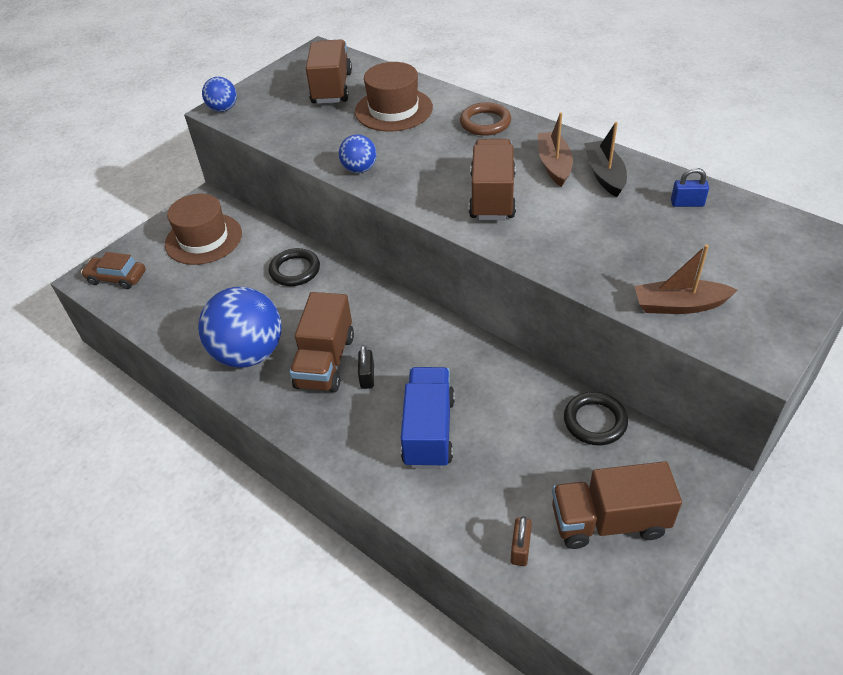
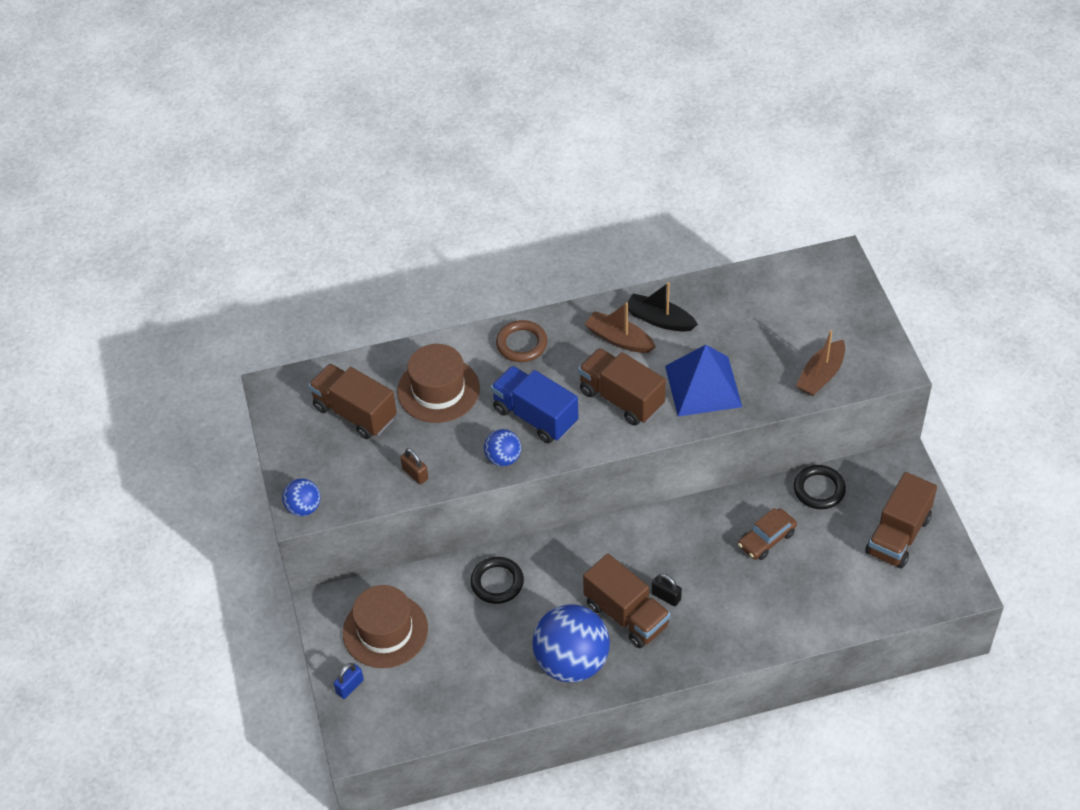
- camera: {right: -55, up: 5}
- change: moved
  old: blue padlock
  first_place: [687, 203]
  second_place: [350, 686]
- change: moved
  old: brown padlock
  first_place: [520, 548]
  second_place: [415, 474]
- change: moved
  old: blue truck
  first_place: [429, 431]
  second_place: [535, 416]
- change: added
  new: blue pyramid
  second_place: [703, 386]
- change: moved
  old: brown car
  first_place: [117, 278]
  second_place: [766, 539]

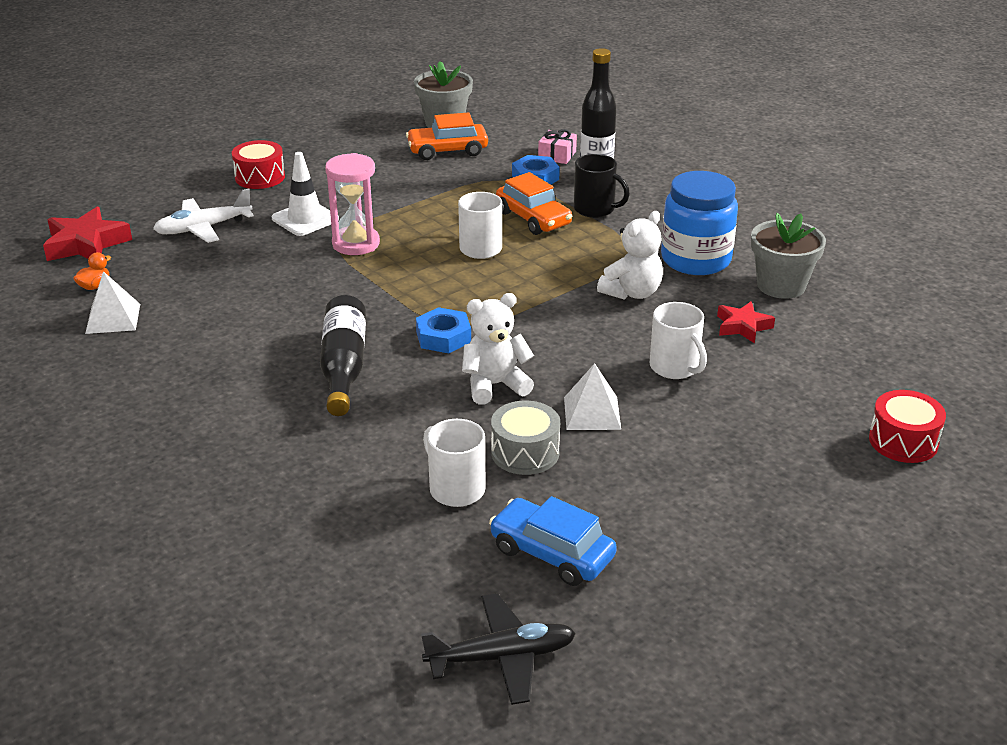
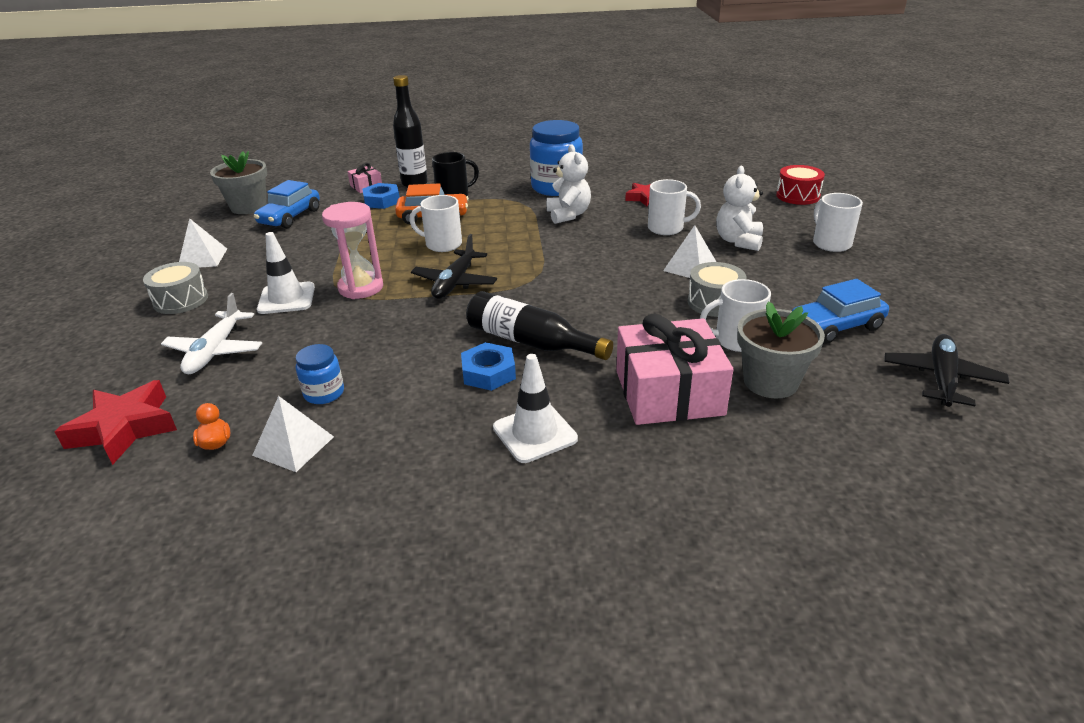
- camera: {right: -55, up: 0}
- change: recoloured
  old: red drum
  new: grey drum
  first_place: [260, 177]
  second_place: [181, 300]
- change: added
  new: white pyramid
  second_place: [202, 258]
- change: recoloured
  old: orange car
  new: blue car
  first_place: [447, 150]
  second_place: [290, 217]
- change: added
  new: blue jar
  second_place: [324, 393]
- change: added
  new: black plane
  second_place: [455, 283]
- change: moved
  old: blue nut
  first_place: [443, 337]
  second_place: [488, 372]
- change: added
  new: white traffic cone
  second_place: [535, 433]
- change: added
  new: pink gift
  second_place: [669, 392]
- change: moved
  old: white teddy bear
  first_place: [495, 385]
  second_place: [738, 241]
- change: moved
  old: grey flower pot
  first_place: [781, 285]
  second_place: [770, 382]
- change: added
  new: white mug
  second_place: [831, 243]

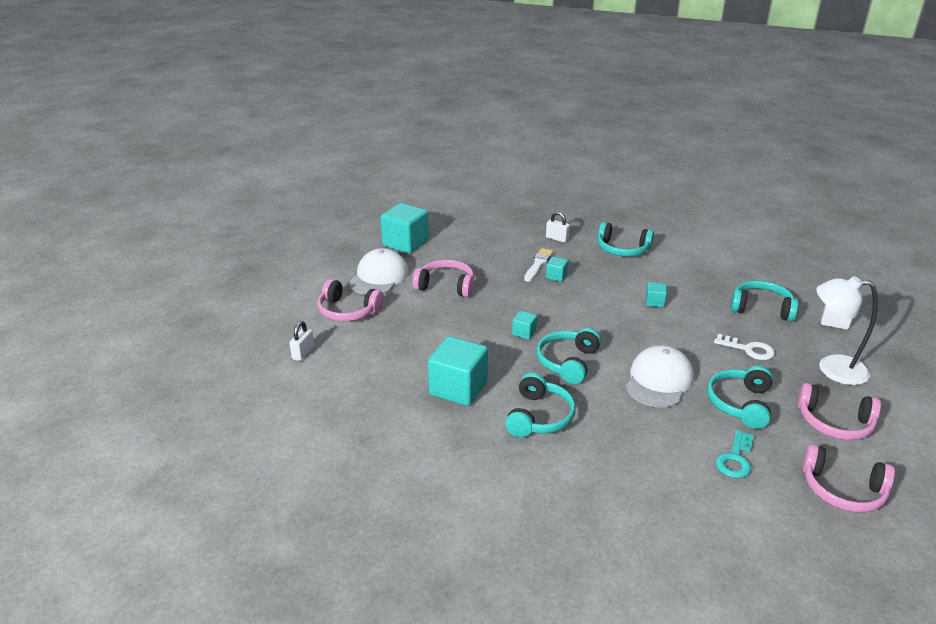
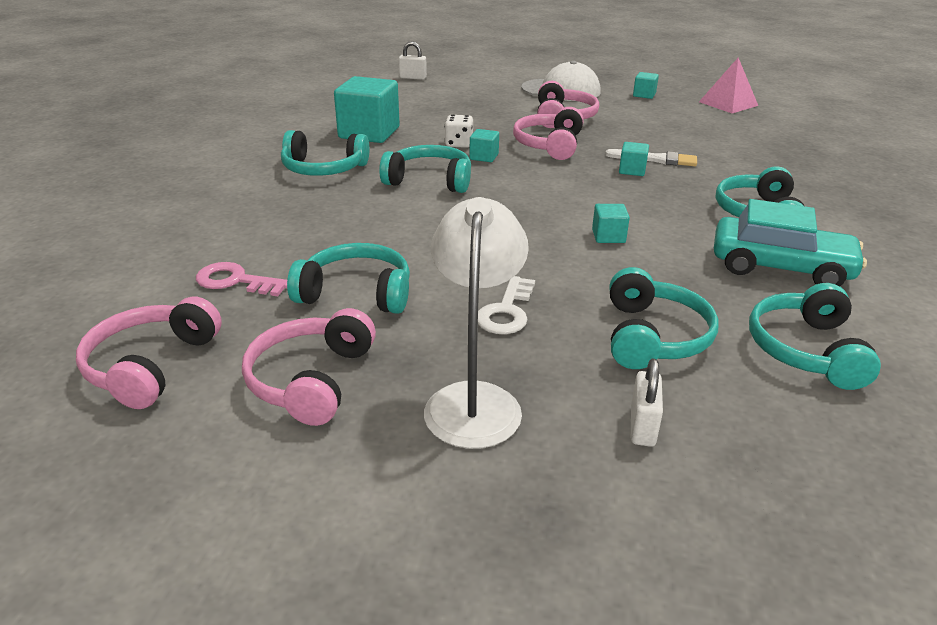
- camera: {right: 80, up: 0}
- change: recoloured
  old: turquoise key
  new: pink key
  first_place: [735, 459]
  second_place: [236, 281]
- change: added
  new: white dice
  second_place: [459, 144]
- change: moved
  old: pink headphones
  first_place: [348, 311]
  second_place: [549, 145]
- change: resized
  old: turquoise cube
  first_place: [405, 243]
  second_place: [644, 95]
  factor: 0.47
- change: added
  new: pink pyramid
  second_place: [728, 103]
- change: added
  new: turquoise car
  second_place: [780, 267]
- change: added
  new: turquoise headphones
  second_place: [806, 350]
- change: removed
  old: white padlock
  first_place: [557, 238]
- change: removed
  old: white cap
  first_place: [659, 380]

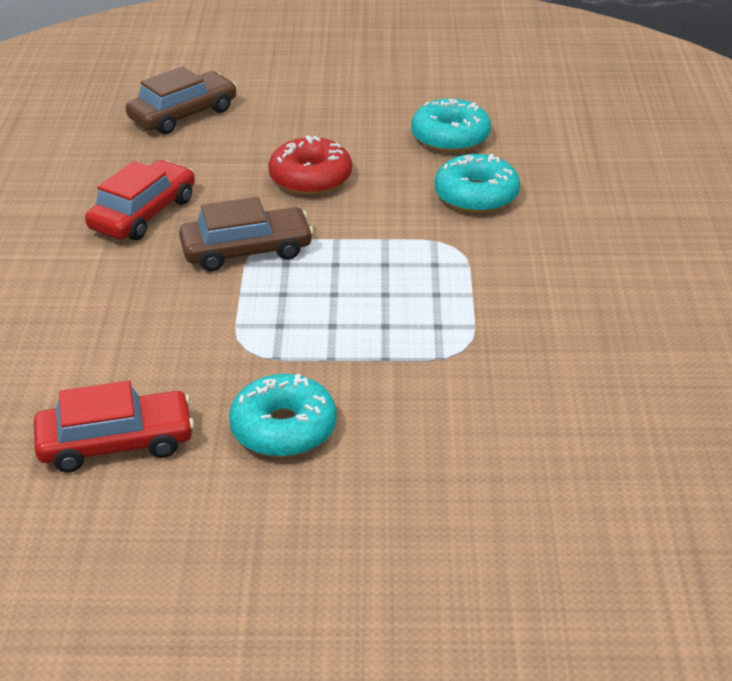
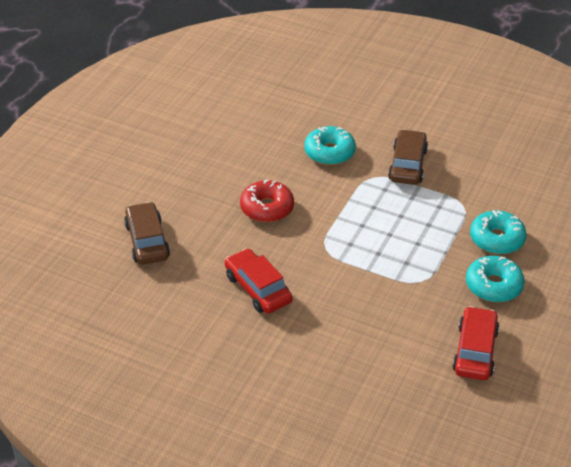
- camera: {right: -65, up: 5}
- change: moved
  old: brown car
  first_place: [246, 250]
  second_place: [407, 165]
- change: moved
  old: turquoise donut
  first_place: [450, 137]
  second_place: [497, 239]

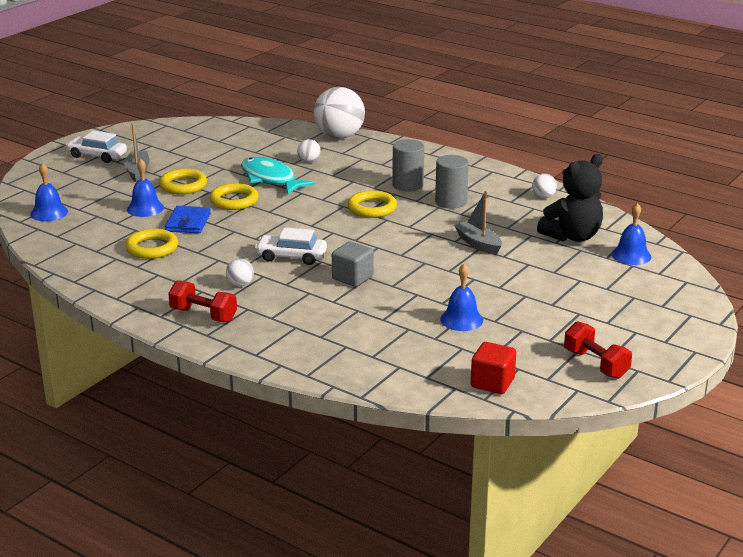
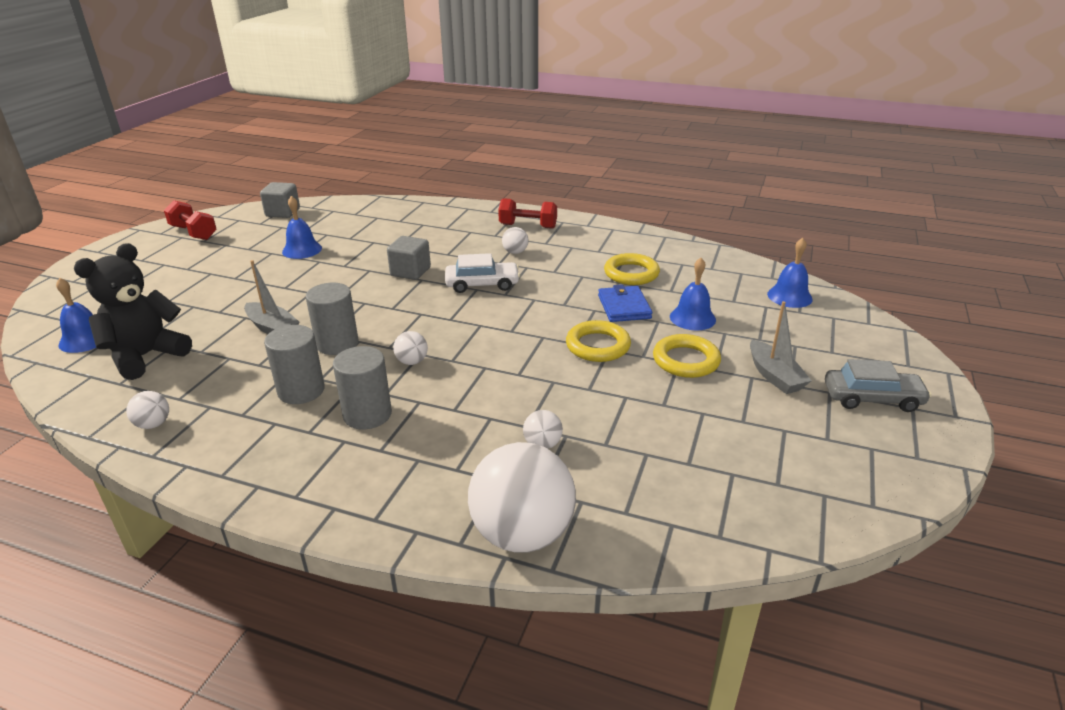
- camera: {right: 165, up: 5}
- change: recoloured
  old: red cube
  new: grey cube
  first_place: [492, 383]
  second_place: [283, 212]
- change: added
  new: grey cylinder
  second_place: [337, 343]
- change: replaced
  old: yellow ring
  new: white ball
  first_place: [372, 208]
  second_place: [412, 362]
- change: recoloured
  old: white car
  new: grey car
  first_place: [97, 155]
  second_place: [872, 398]
- change: removed
  old: turquoise fish
  first_place: [270, 179]

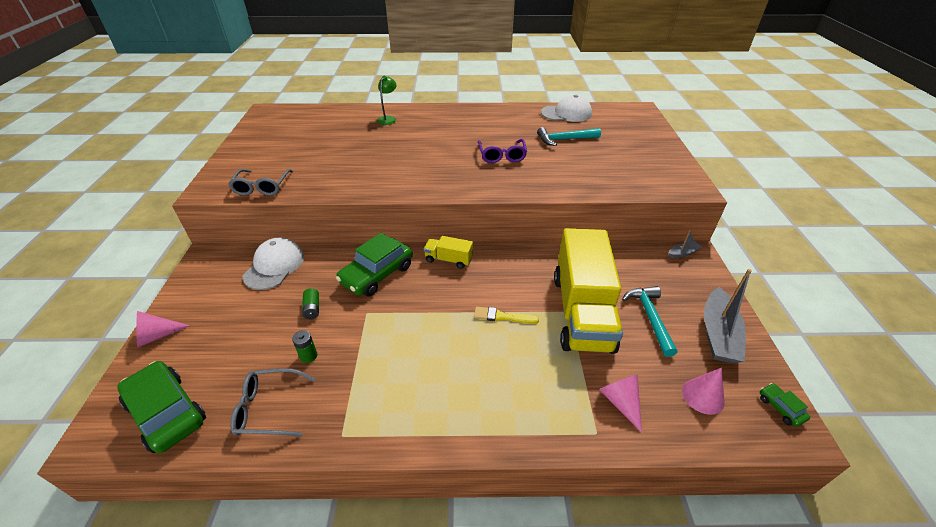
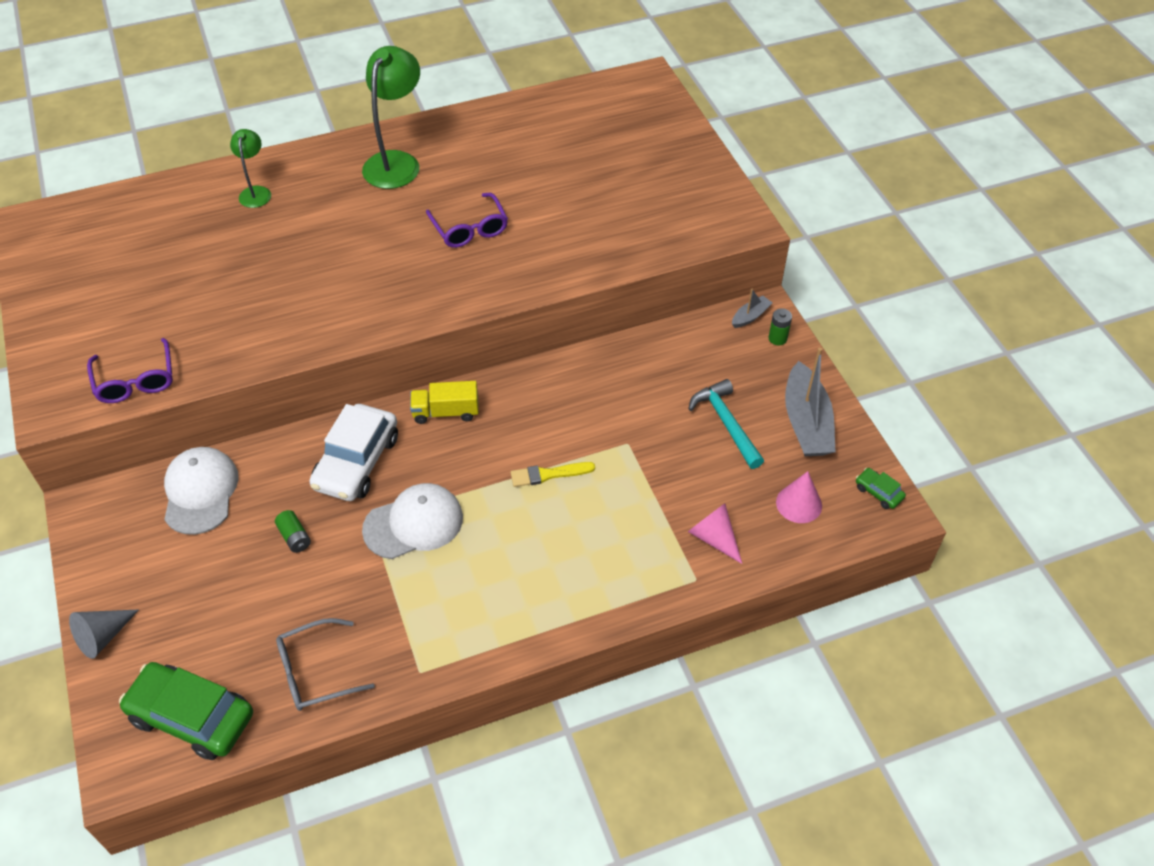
- camera: {right: -20, up: 10}
- change: recoloured
  old: pink cone
  new: grey cone
  first_place: [157, 336]
  second_place: [103, 636]
- change: recoloured
  old: grey glasses
  new: purple glasses
  first_place: [262, 187]
  second_place: [135, 380]
- change: recoloured
  old: green car
  new: white car
  first_place: [377, 274]
  second_place: [356, 462]
- change: added
  new: green lamp
  second_place: [396, 162]
- change: moved
  old: white cap
  first_place: [566, 113]
  second_place: [413, 523]
- change: moved
  old: green battery
  first_place: [308, 356]
  second_place: [777, 338]
- change: removed
  old: turquoise hammer
  first_place: [565, 139]
- change: removed
  old: yellow truck
  first_place: [582, 312]

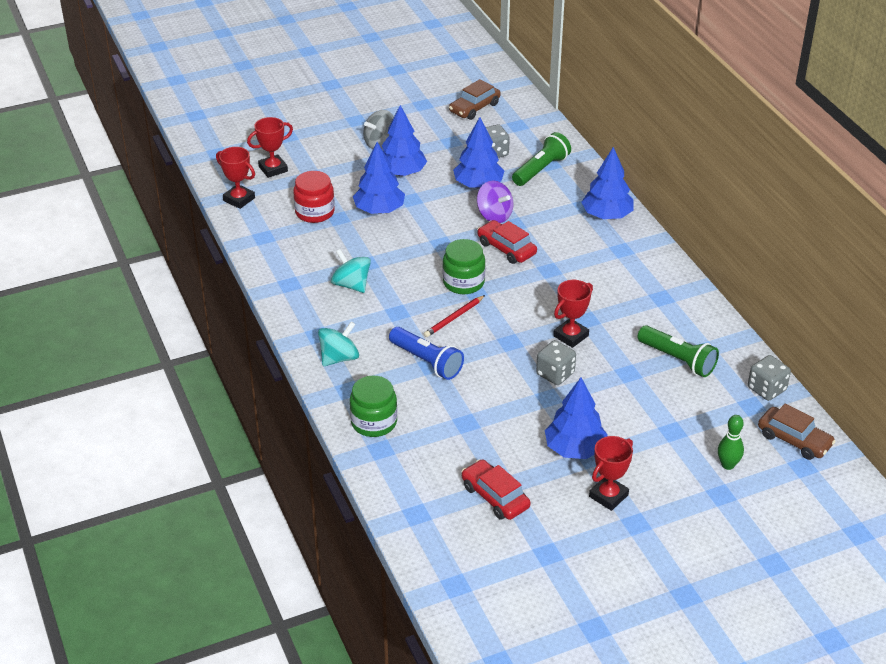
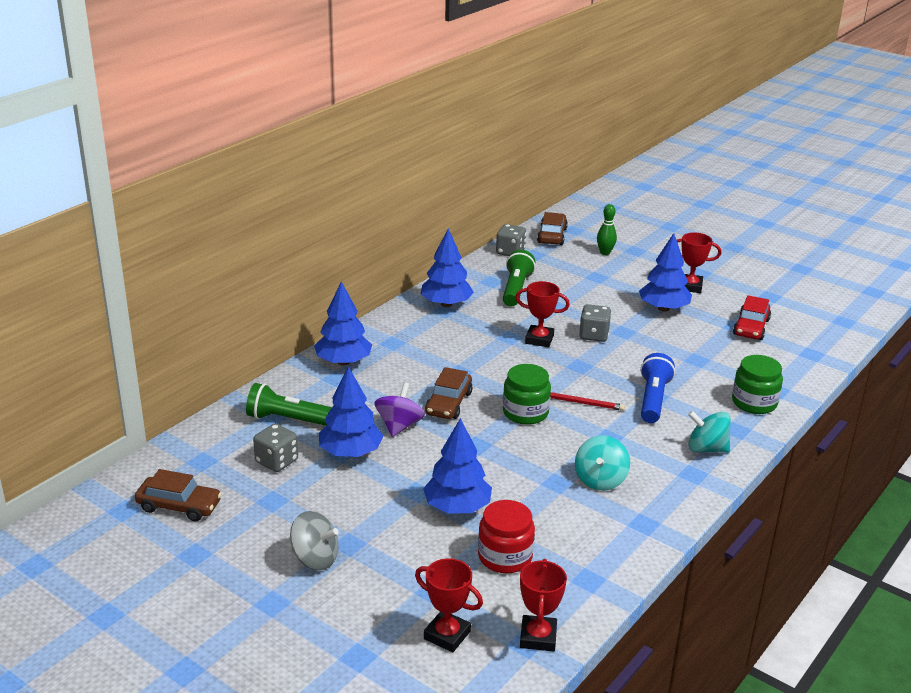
- camera: {right: -120, up: -10}
- change: moved
  old: blue tree
  first_place: [401, 172]
  second_place: [446, 304]
- change: recoloured
  old: red car
  new: brown car
  first_place: [506, 248]
  second_place: [448, 403]

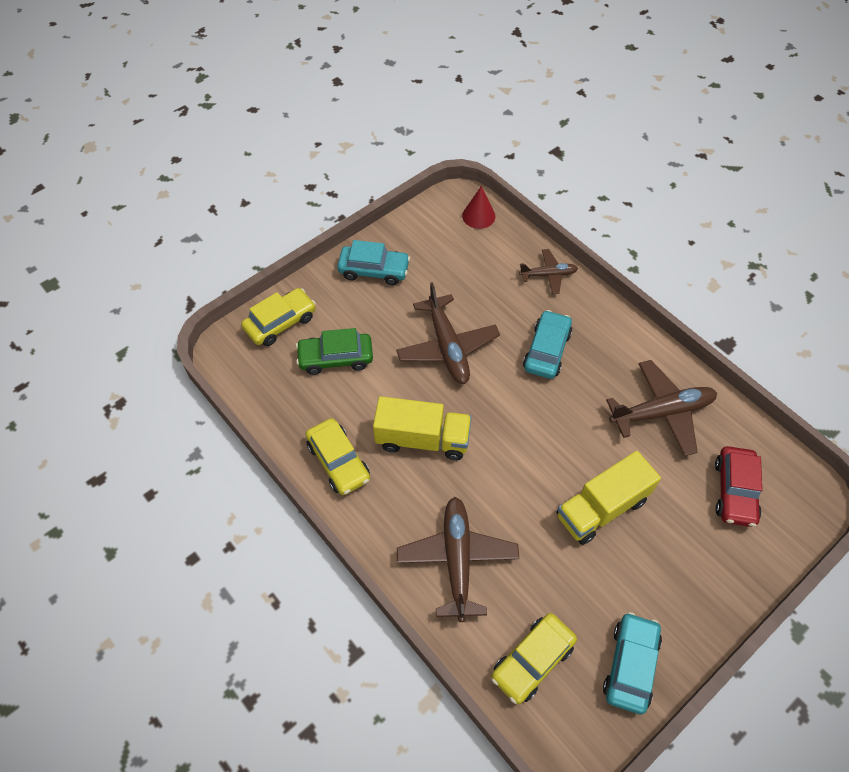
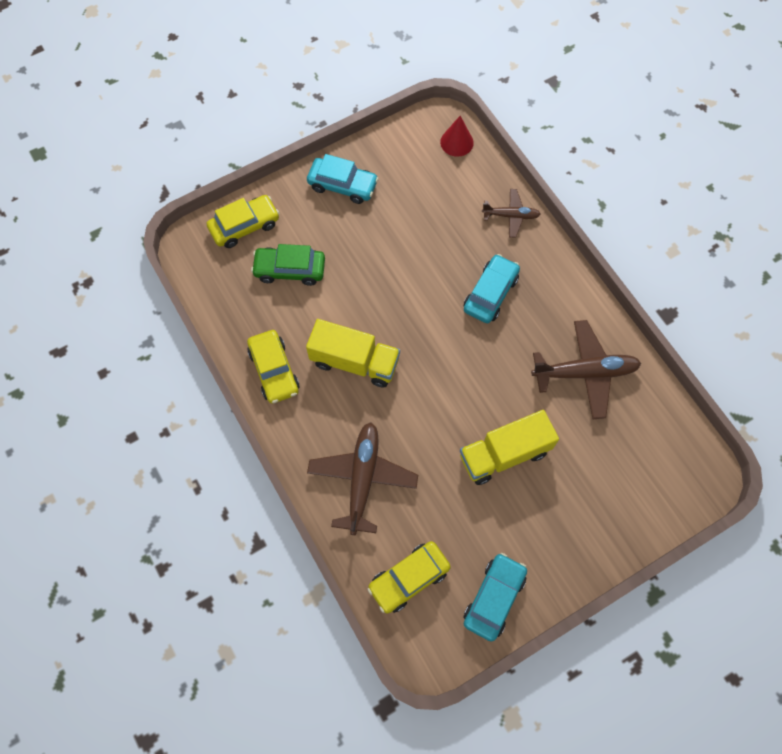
- camera: {right: 10, up: 10}
- change: removed
  old: brown plane
  first_place: [447, 347]
- change: removed
  old: red car
  first_place: [734, 491]

